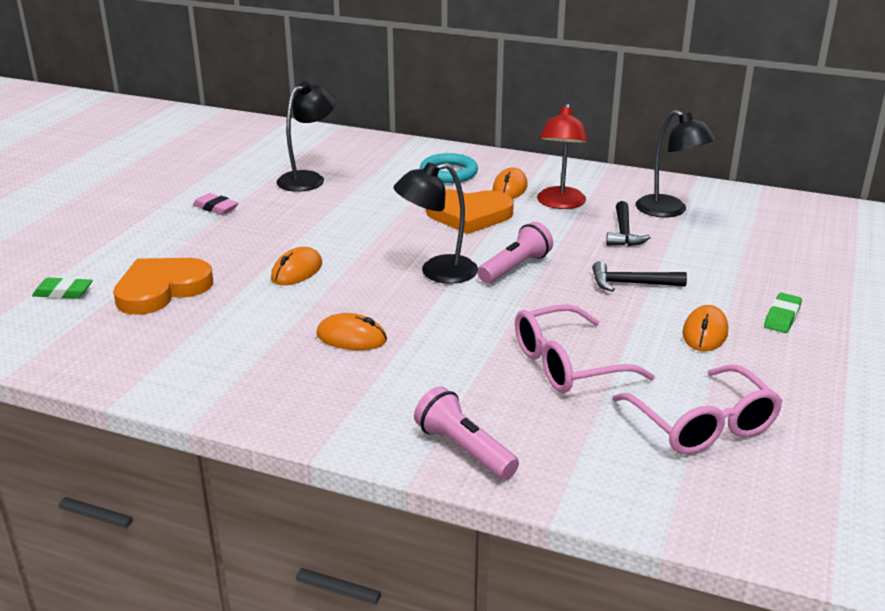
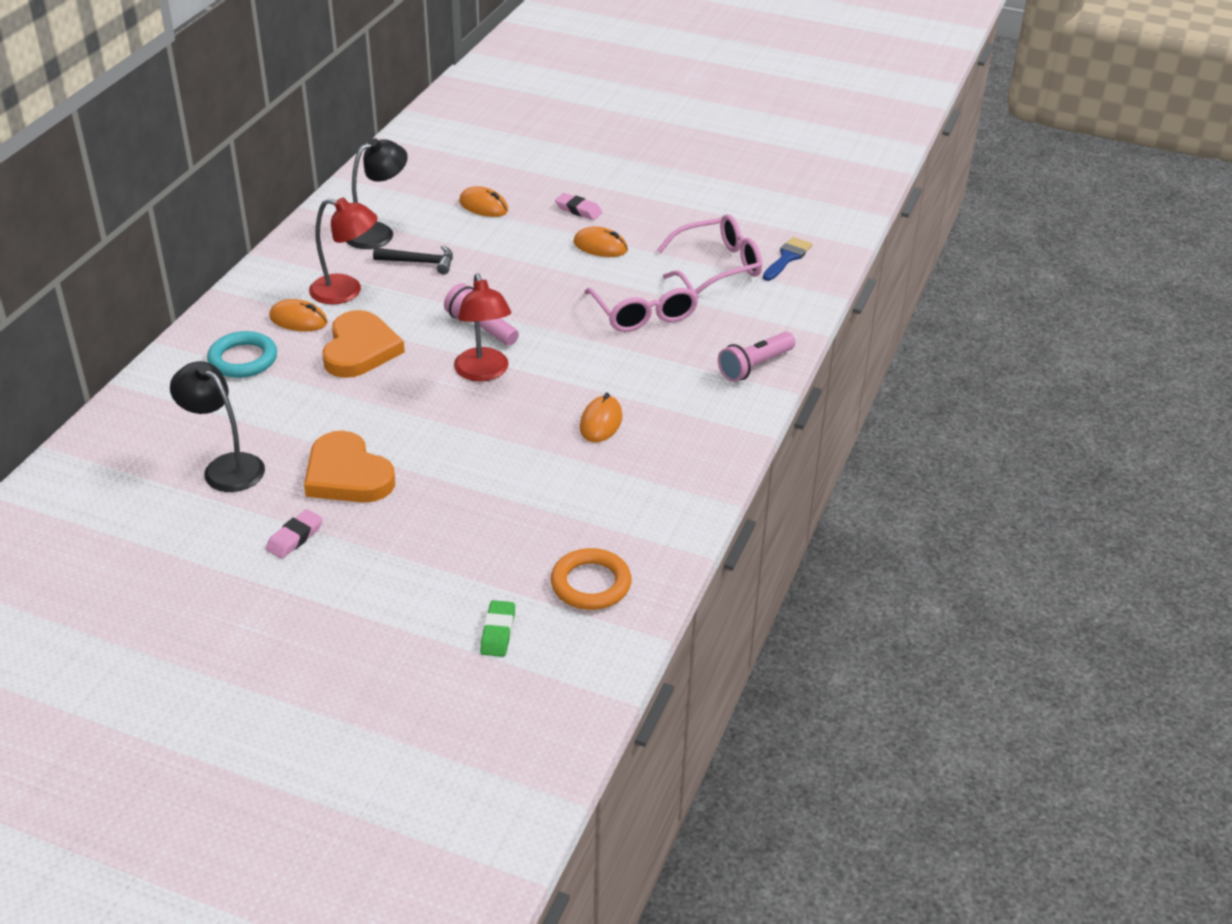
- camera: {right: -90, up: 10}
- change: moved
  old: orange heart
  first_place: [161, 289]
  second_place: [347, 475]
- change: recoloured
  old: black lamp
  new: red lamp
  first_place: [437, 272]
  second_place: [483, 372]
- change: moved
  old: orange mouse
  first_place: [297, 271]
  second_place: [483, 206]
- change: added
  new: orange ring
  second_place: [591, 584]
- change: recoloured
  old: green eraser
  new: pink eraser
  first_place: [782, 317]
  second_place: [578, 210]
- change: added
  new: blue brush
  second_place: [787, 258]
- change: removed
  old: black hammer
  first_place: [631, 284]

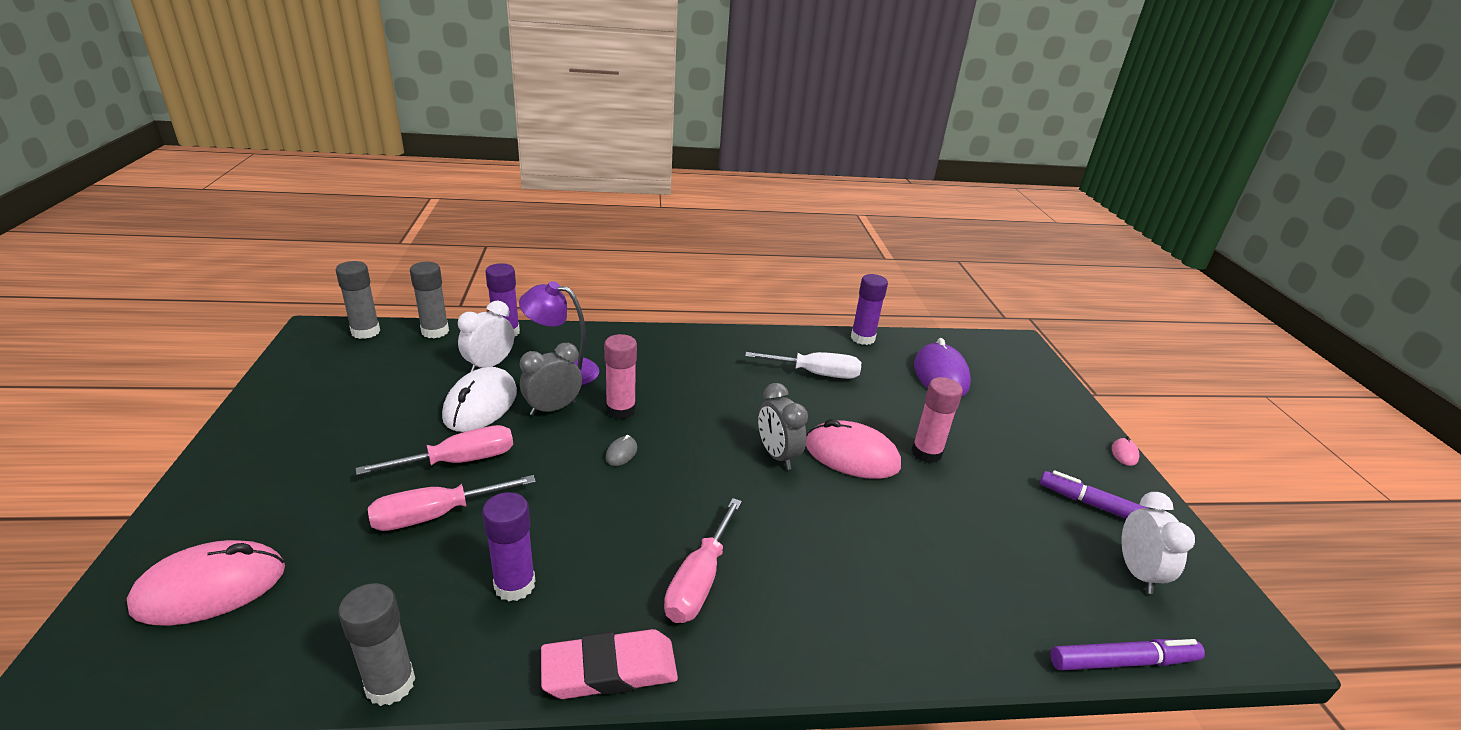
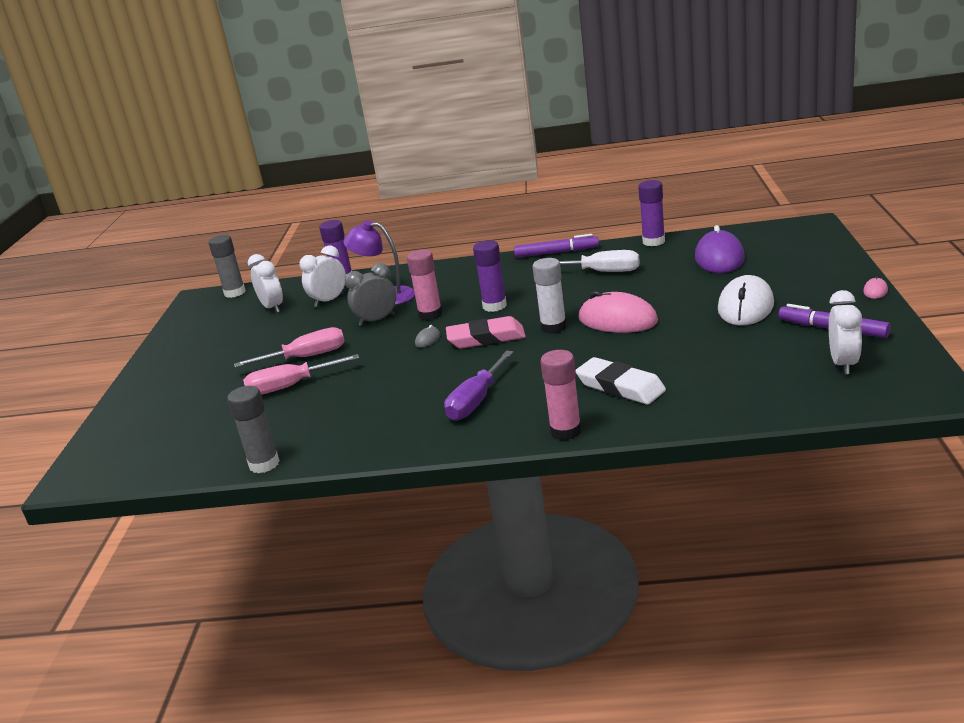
- camera: {right: 15, up: -5}
- change: added
  new: white clock
  second_place: [272, 307]
- change: recoloured
  old: pink screwdriver
  new: purple screwdriver
  first_place: [699, 581]
  second_place: [476, 401]
- change: moved
  old: pink eraser
  first_place: [609, 670]
  second_place: [486, 338]
- change: moved
  old: purple glue stick
  first_place: [515, 585]
  second_place: [494, 306]
- change: moved
  old: purple marker
  first_place: [1122, 661]
  second_place: [556, 252]
- change: replaced
  old: grey clock
  new: white glue stick
  first_place: [777, 455]
  second_place: [553, 327]
- change: moved
  old: pink glue stick
  first_place: [926, 453]
  second_place: [565, 431]
- change: added
  new: white eraser
  second_place: [620, 387]
- change: moved
  old: white mouse
  first_place: [480, 404]
  second_place: [745, 307]
- change: removed
  old: pink mouse
  first_place: [211, 588]
- change: removed
  old: grey glue stick
  first_place: [435, 331]

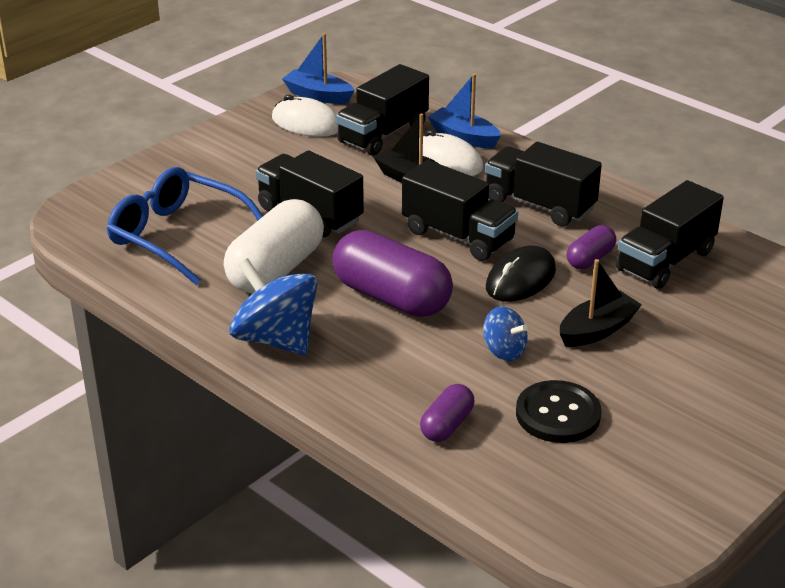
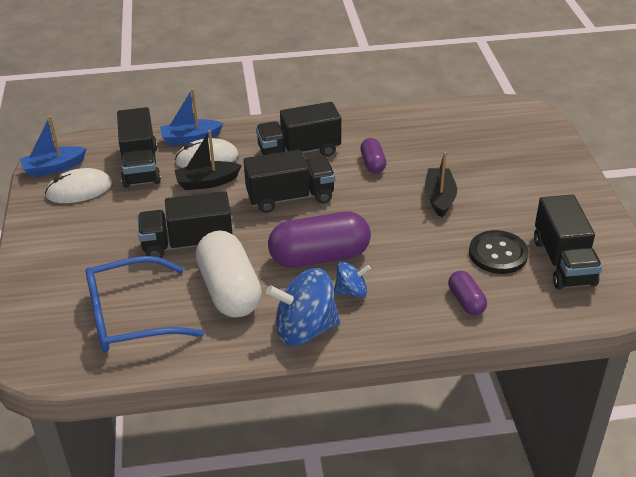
- camera: {right: -50, up: 5}
- change: moved
  old: blue spinning top
  first_place: [504, 351]
  second_place: [351, 291]
- change: moved
  old: black truck
  first_place: [665, 261]
  second_place: [563, 262]
- change: removed
  old: black mouse
  first_place: [520, 279]

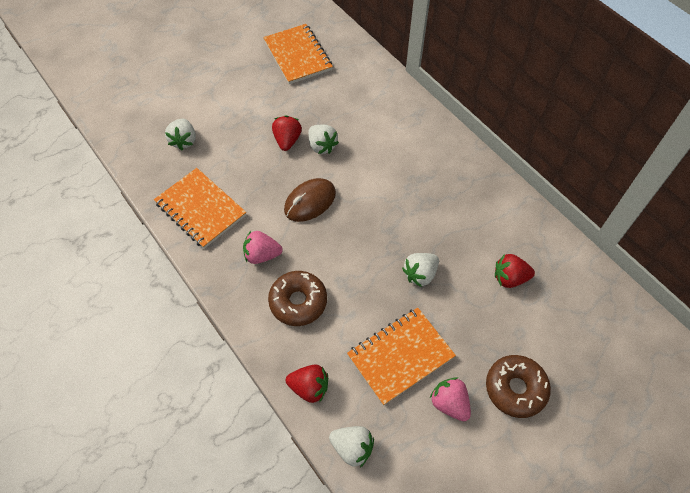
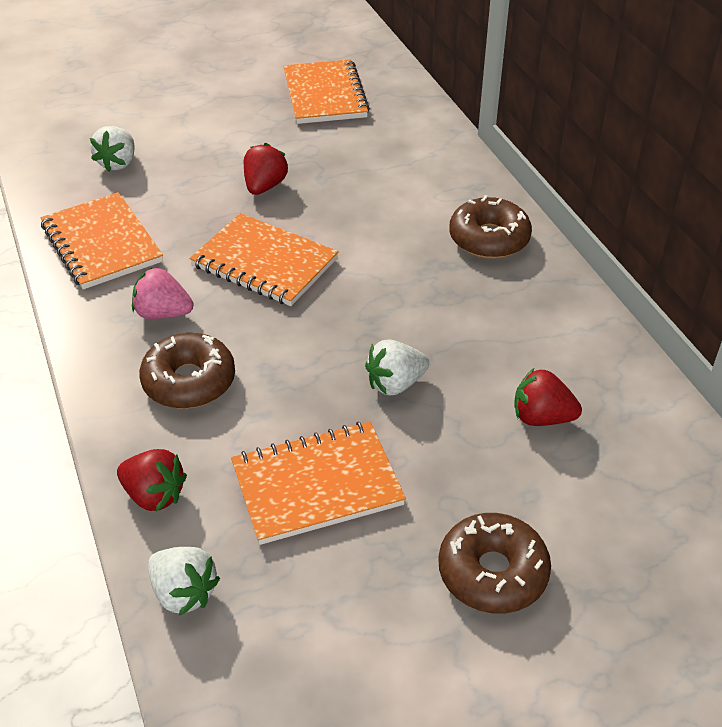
- camera: {right: 15, up: -15}
- change: replaced
  old: brown mouse
  new: orange notebook
  first_place: [310, 202]
  second_place: [264, 263]
- change: added
  new: brown donut
  second_place: [489, 238]
- change: removed
  old: white strawberry
  first_place: [322, 146]
- change: removed
  old: pink strawberry
  first_place: [449, 403]

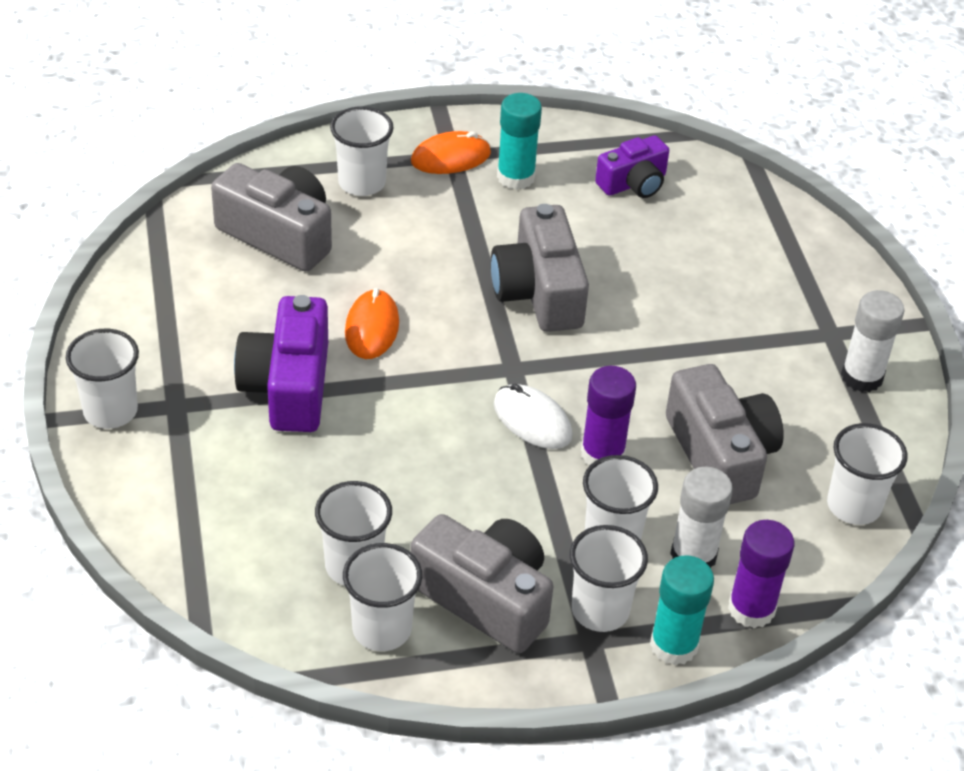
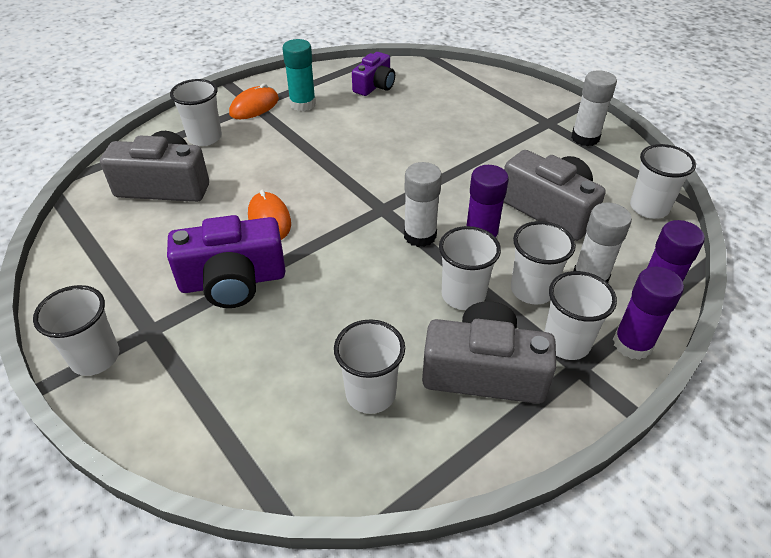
- camera: {right: -25, up: 0}
- change: turned
  old: purple camera
  first_place: [288, 386]
  second_place: [233, 281]
  degrees: -75
- change: replaced
  old: white mouse
  new: white glue stick
  first_place: [532, 420]
  second_place: [420, 235]
- change: moved
  old: white cup
  first_place: [382, 629]
  second_place: [463, 295]
- change: recoloured
  old: turquoise glue stick
  new: purple glue stick
  first_place: [674, 645]
  second_place: [632, 344]
- change: removed
  old: grey camera
  first_place: [539, 292]

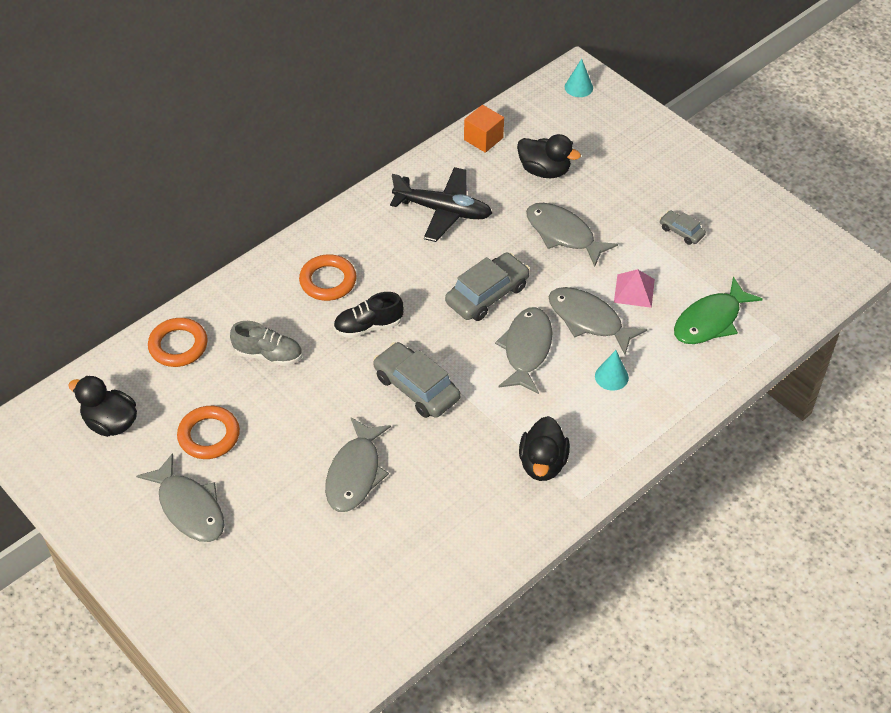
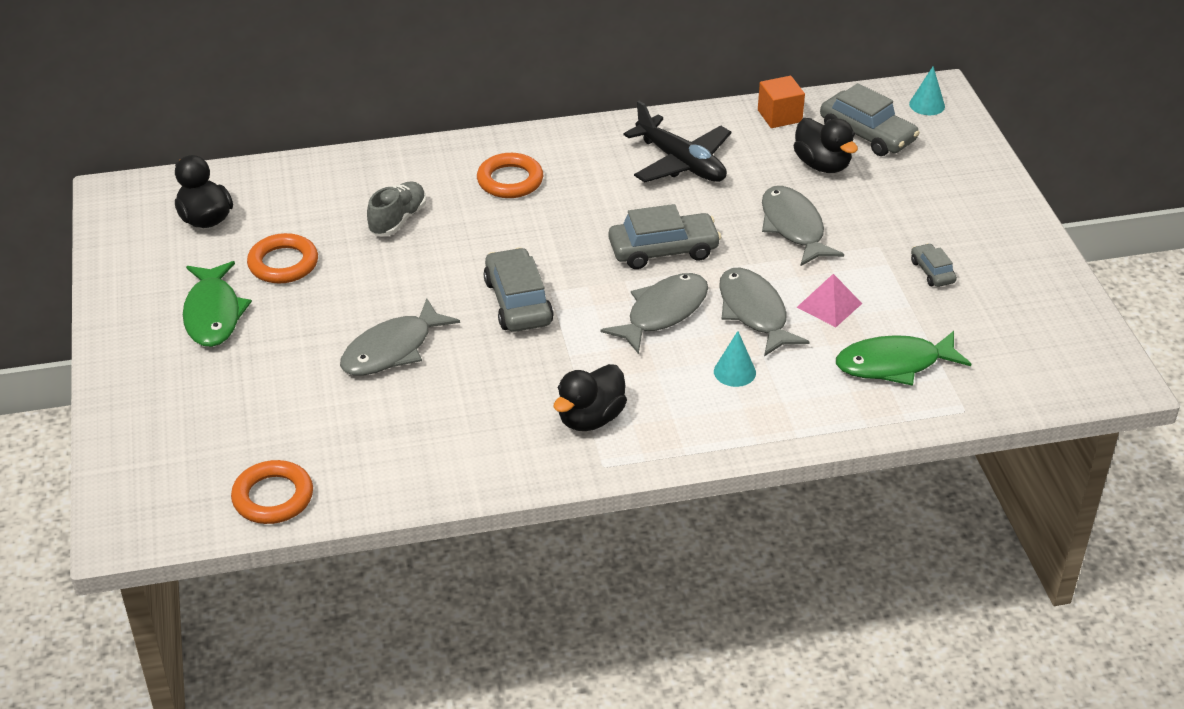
- camera: {right: 30, up: -10}
- change: recoloured
  old: grey fish
  new: green fish
  first_place: [189, 507]
  second_place: [213, 314]
- change: moved
  old: orange ring
  first_place: [178, 345]
  second_place: [273, 497]
- change: turned
  old: grey shoe
  first_place: [268, 354]
  second_place: [398, 220]
  degrees: -105
- change: added
  new: grey car
  second_place: [867, 134]
- change: removed
  old: black shoe
  first_place: [368, 326]

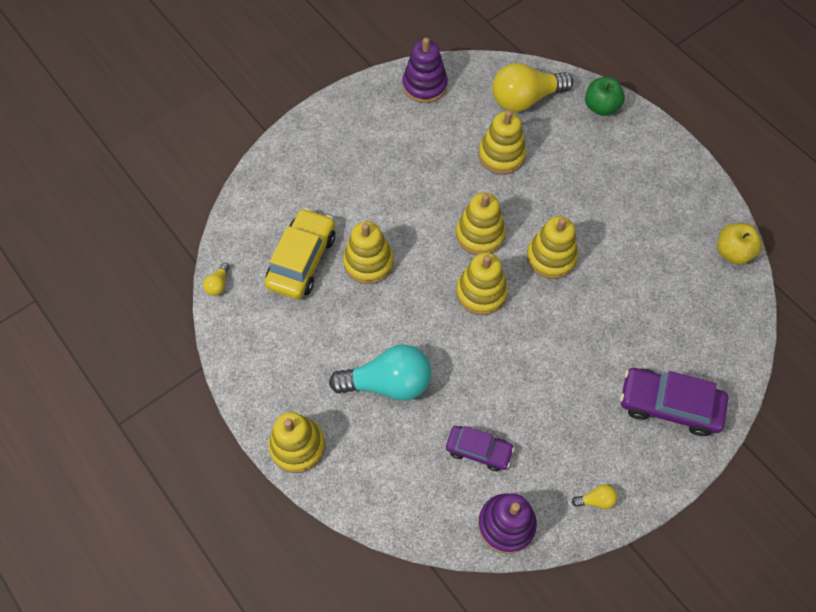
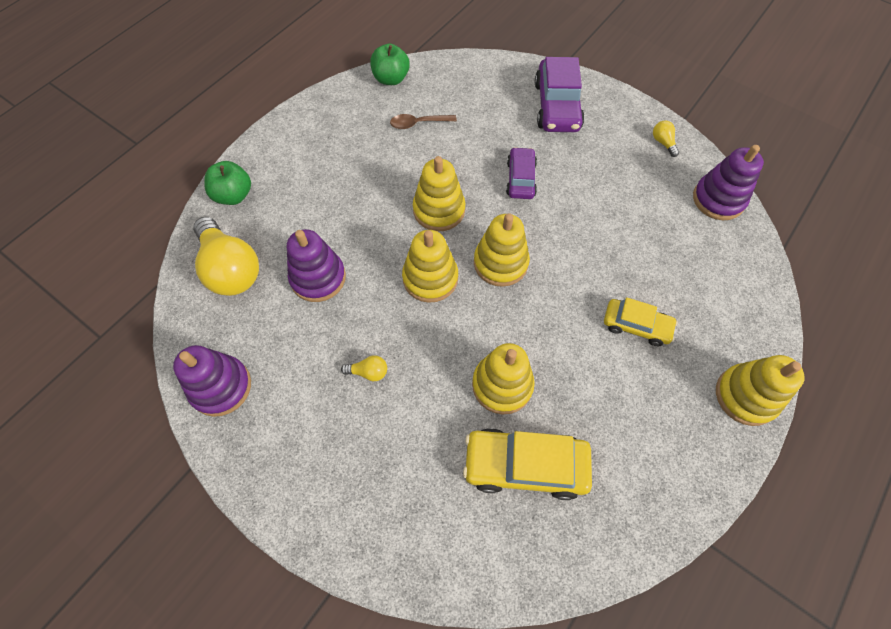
- camera: {right: -105, up: 0}
- change: recoloured
  old: yellow stacking toy
  new: purple stacking toy
  first_place: [501, 155]
  second_place: [318, 278]
- change: moved
  old: yellow light bulb
  first_place: [218, 284]
  second_place: [368, 372]
- change: recoloured
  old: yellow apple
  new: green apple
  first_place: [732, 252]
  second_place: [391, 79]
- change: added
  new: brown spoon
  second_place: [418, 123]
- change: moved
  old: purple car
  first_place: [478, 450]
  second_place: [520, 179]
- change: replaced
  old: turquoise light bulb
  new: yellow car
  first_place: [388, 383]
  second_place: [636, 326]

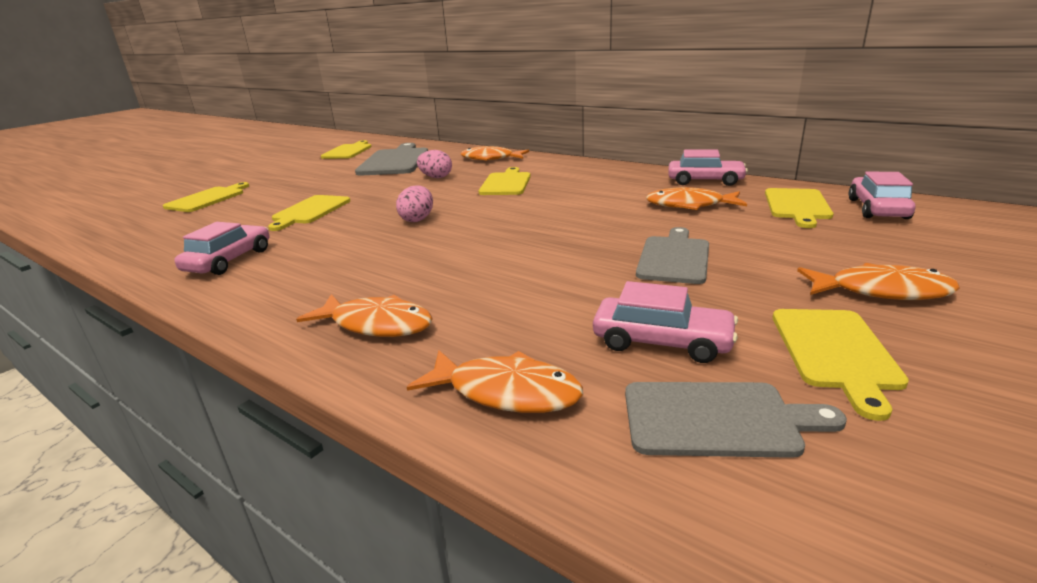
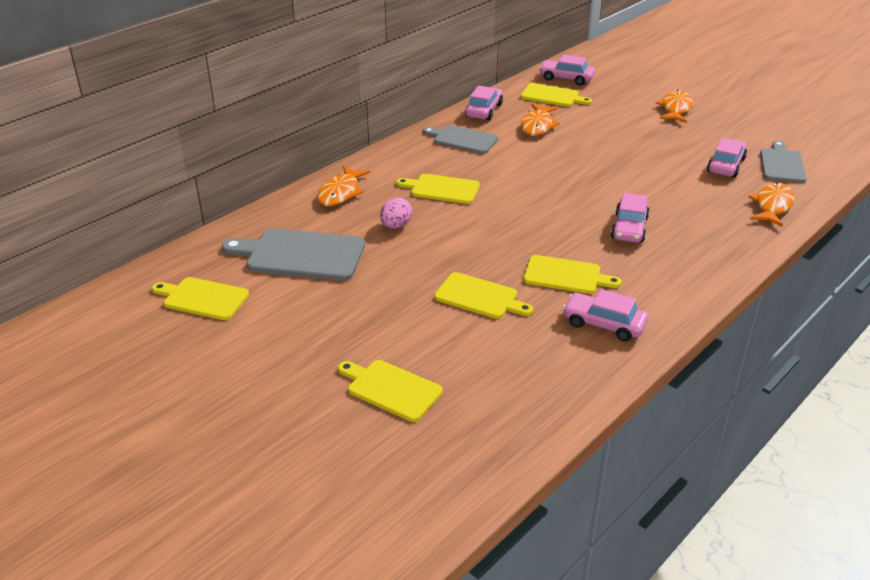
- camera: {right: -85, up: 10}
- change: moved
  old: grey cutting board
  first_place: [674, 258]
  second_place: [463, 139]
- change: moved
  old: yellow cutting board
  first_place: [835, 352]
  second_place: [566, 276]
- change: added
  new: pink car
  second_place: [629, 228]
- change: removed
  old: orange fish
  first_place: [377, 324]
- change: removed
  old: pink egg
  first_place: [417, 219]

